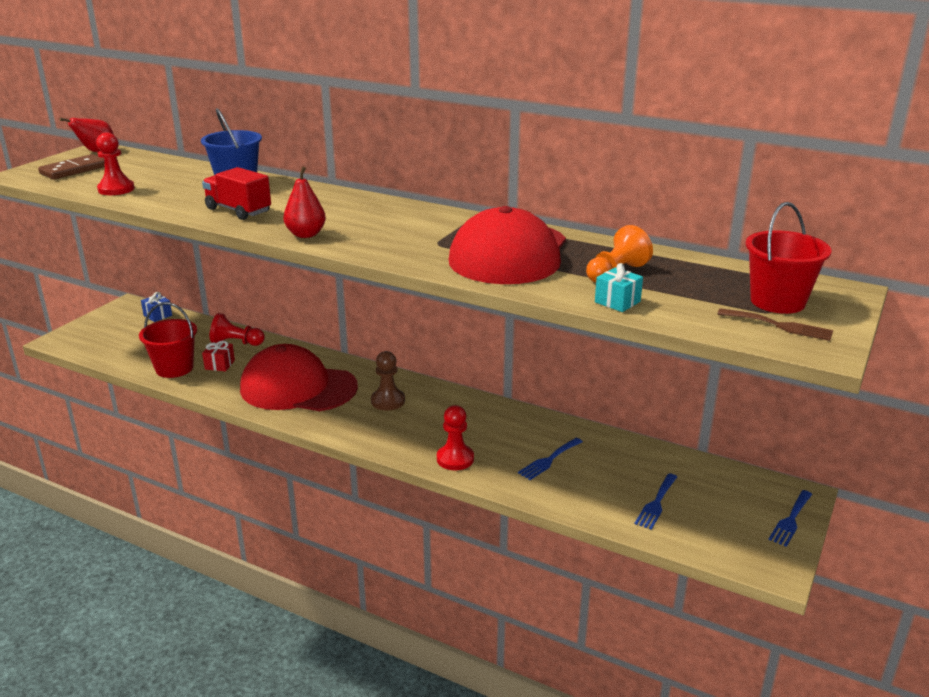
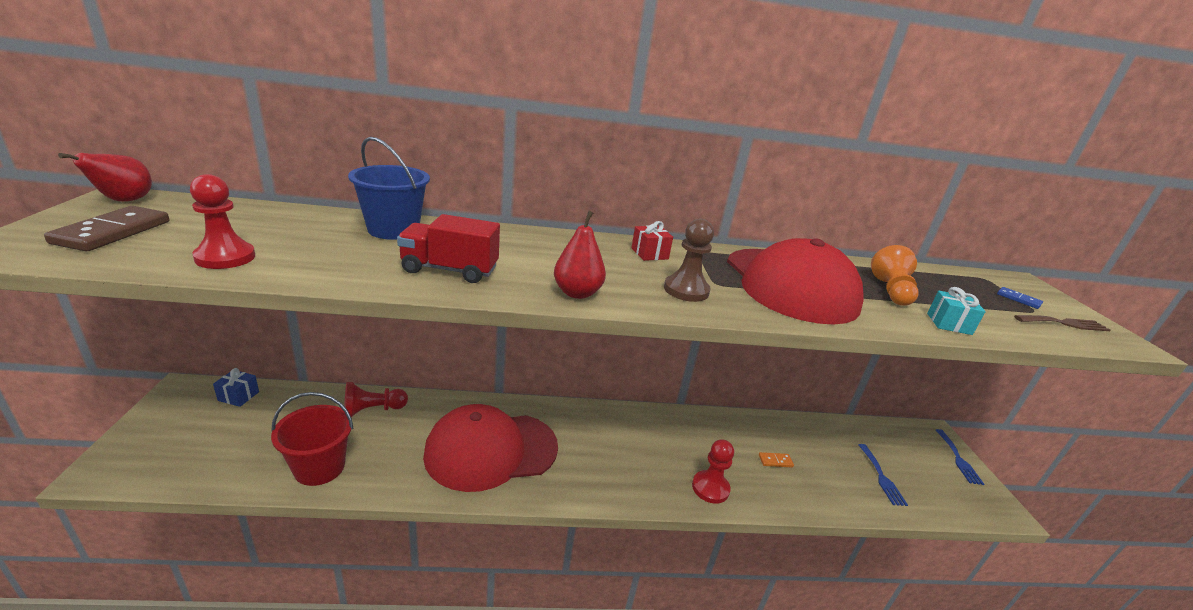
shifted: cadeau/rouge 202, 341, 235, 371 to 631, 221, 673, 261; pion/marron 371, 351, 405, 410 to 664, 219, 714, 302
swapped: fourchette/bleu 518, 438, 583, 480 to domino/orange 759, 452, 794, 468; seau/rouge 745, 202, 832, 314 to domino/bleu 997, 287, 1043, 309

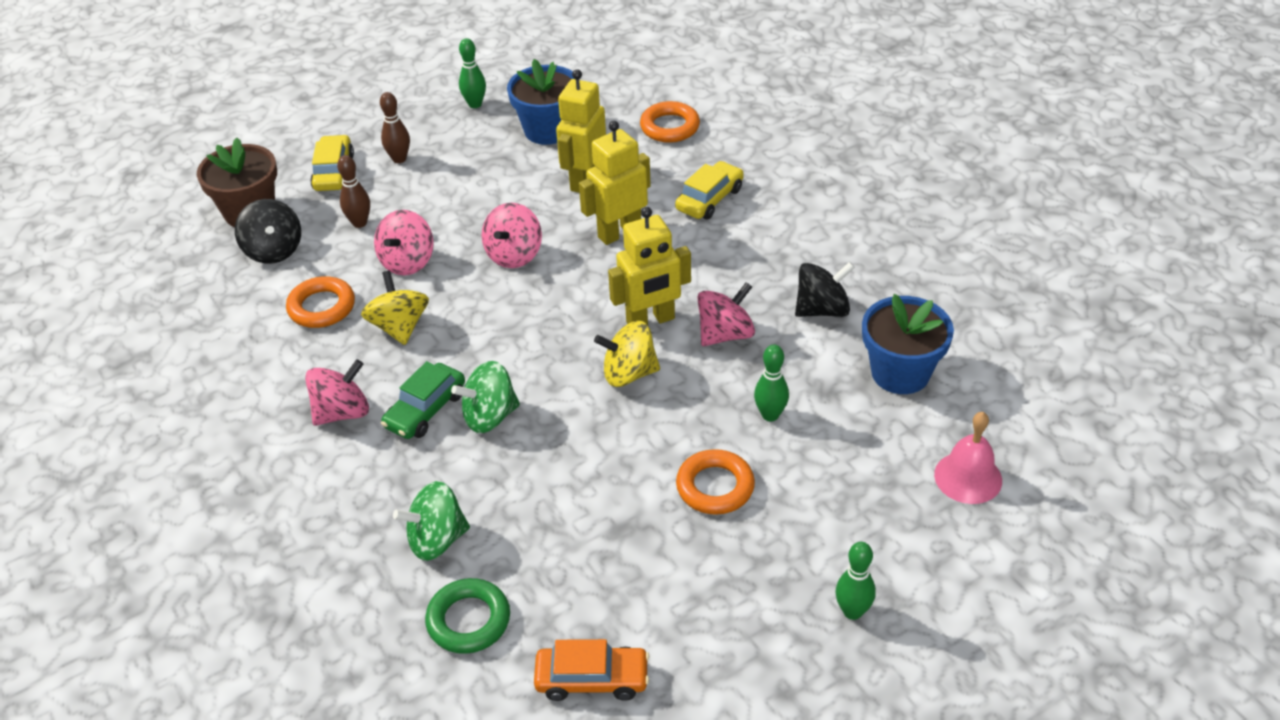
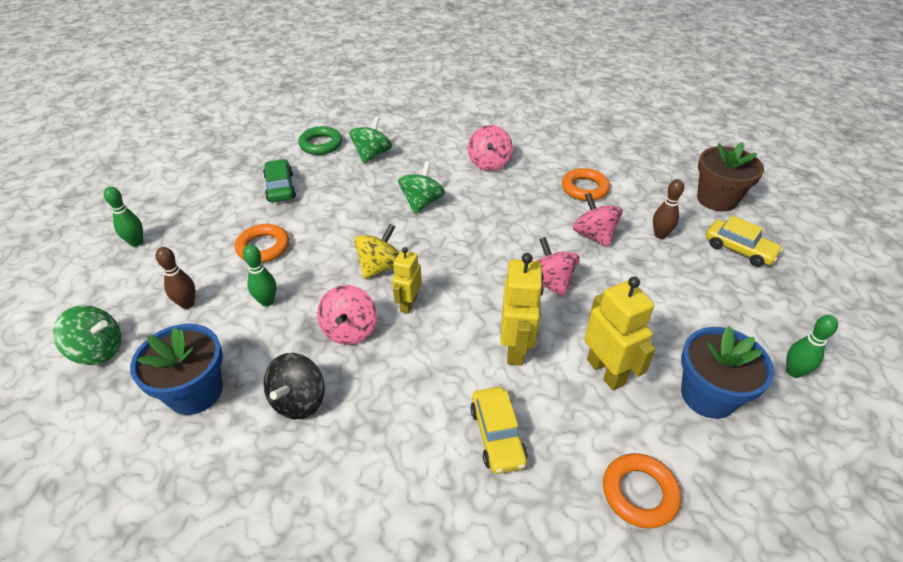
gone: toupie/noir 235, 199, 301, 264; toupie/jaune 361, 271, 429, 345; voiture/orange 534, 639, 649, 701
shifted: quille/marron 380, 92, 410, 163 to 156, 247, 195, 309; voiture/vert 381, 361, 465, 439 to 263, 159, 296, 202
swapped: cloche/rose 934, 412, 1002, 504 to toupie/vert 53, 305, 121, 365
scaled: robot/jaune 608, 207, 691, 325 = 392, 247, 422, 314 x0.63

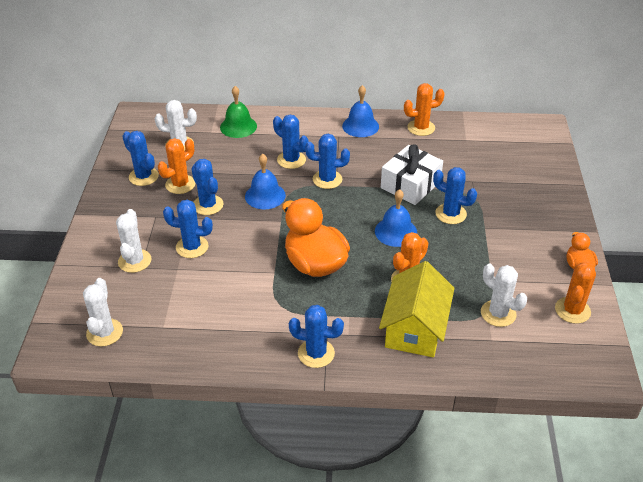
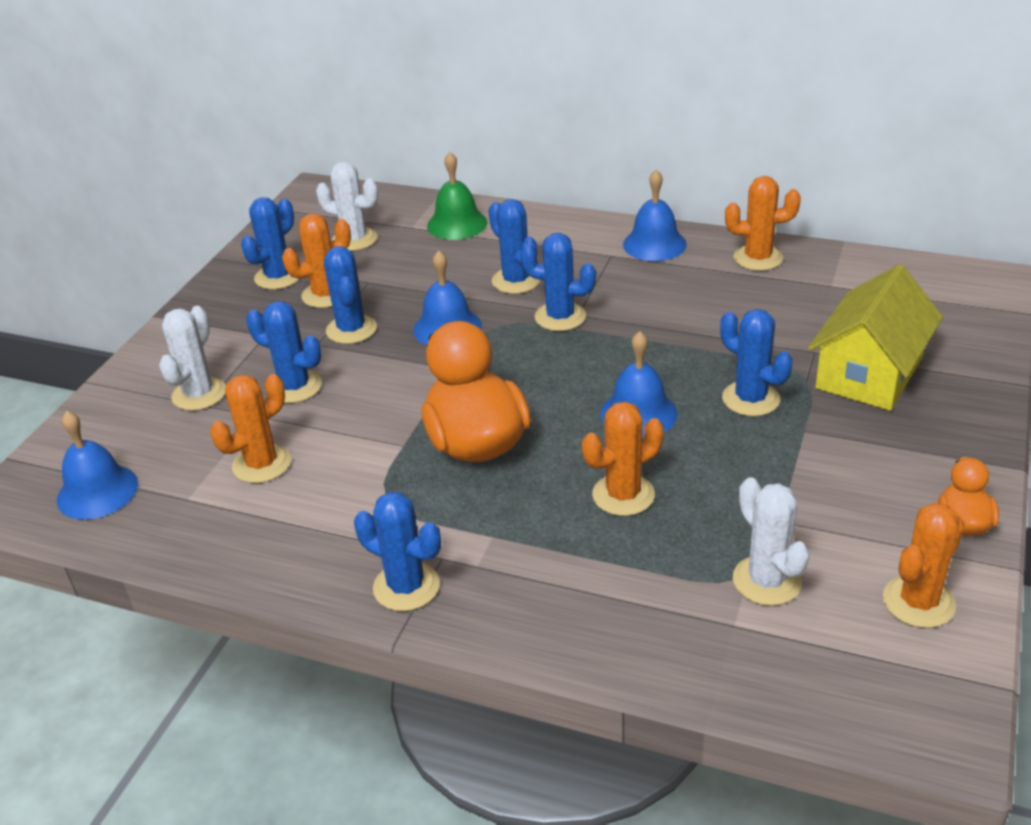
gone: cadeau/blanc 381, 144, 443, 205
new: cactus/orange 210, 374, 291, 483
shifted: maison/jaune 379, 261, 455, 357 to 808, 264, 943, 411
swapped: cactus/blanc 83, 278, 123, 347 to cloche/bleu 57, 411, 138, 520
rotated: cactus/bleu 122, 131, 159, 186 = 241, 197, 299, 290 60 degrees clockwise

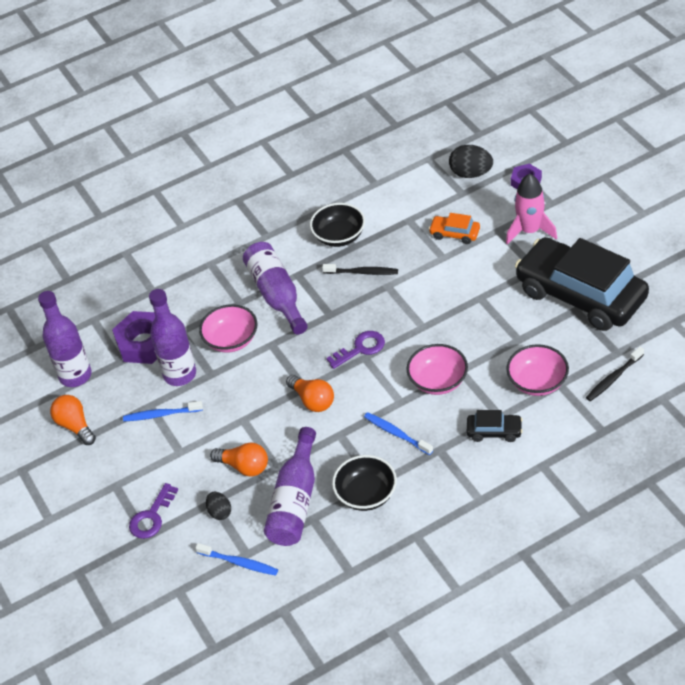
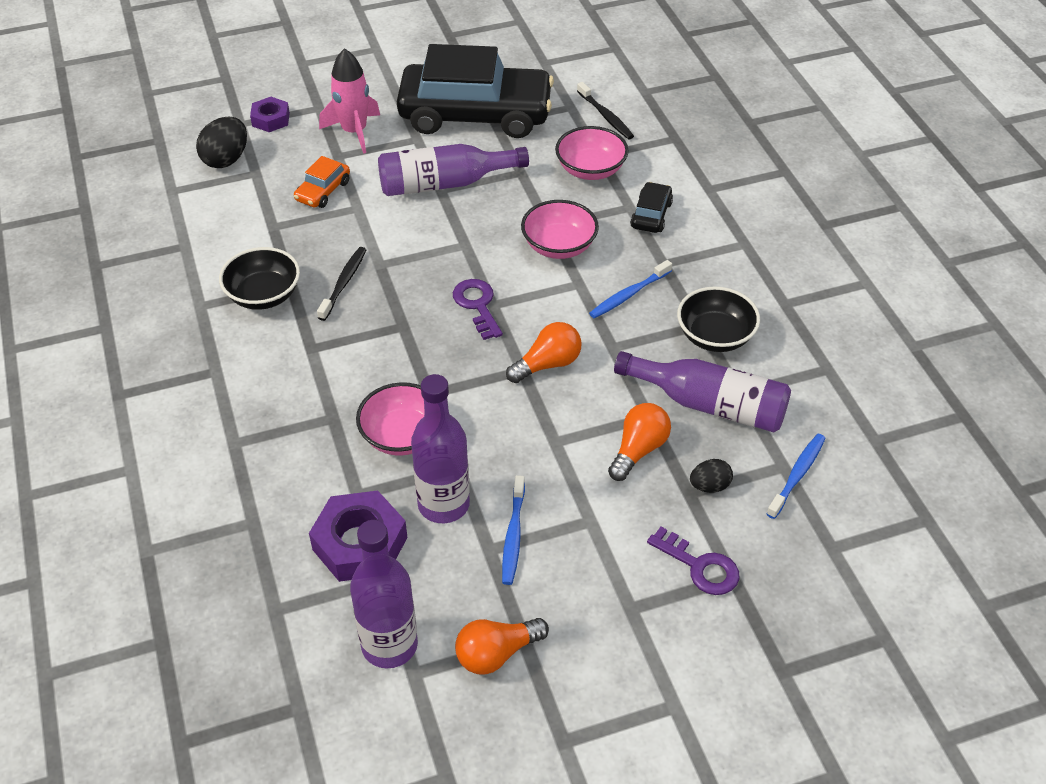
shifted: bouteille/violet 243, 242, 308, 334 to 378, 144, 529, 196
rotated: voiture/noir 515, 237, 649, 331 = 397, 44, 554, 138 135 degrees counterclockwise

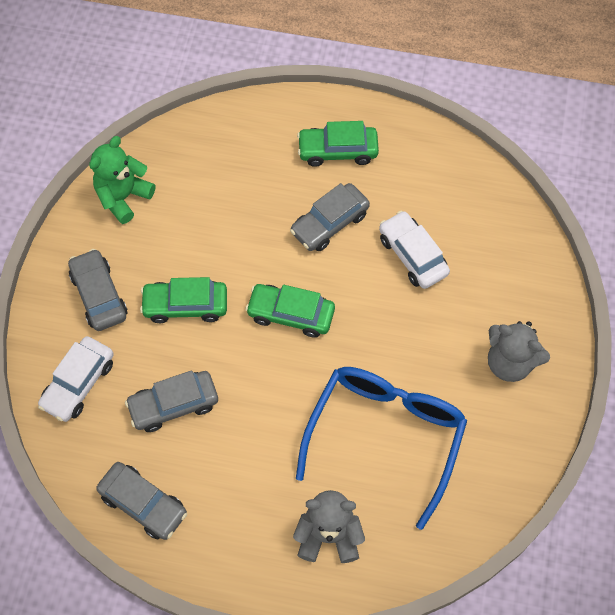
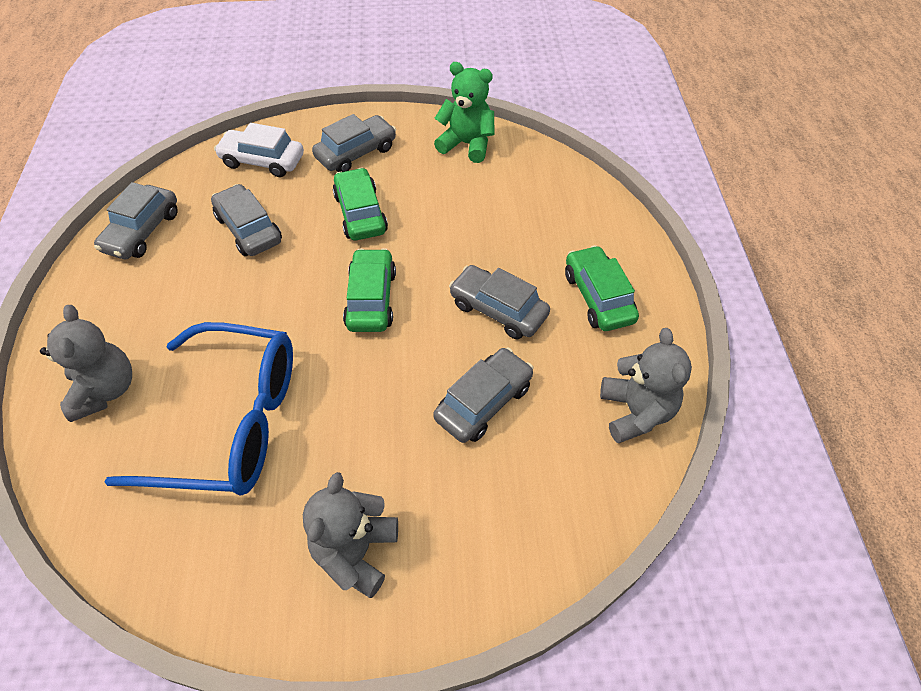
new: ours en peluche/gris 600, 328, 692, 443
repainted: voiture/blanc 379, 211, 450, 289 to voiture/gris 433, 348, 534, 443

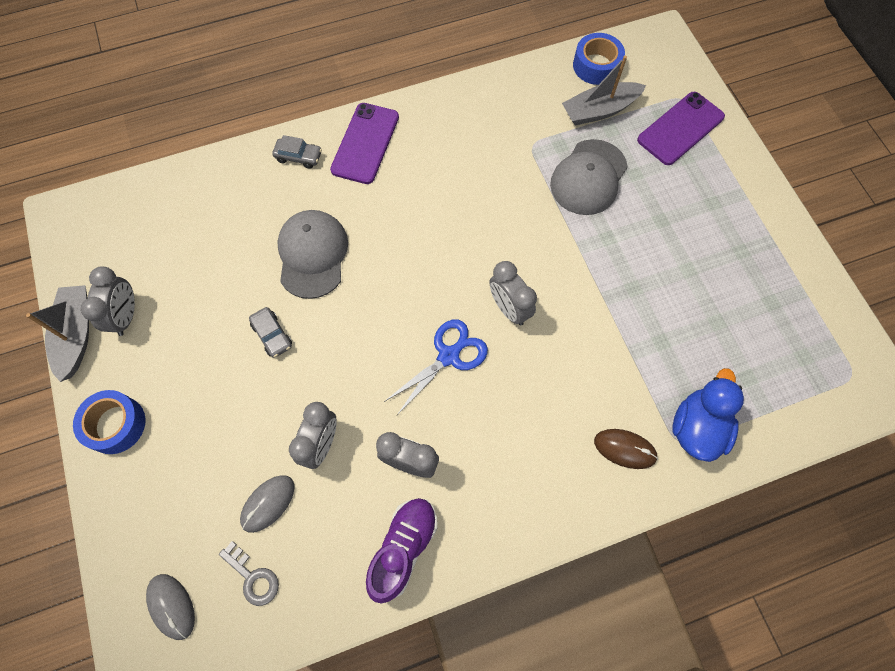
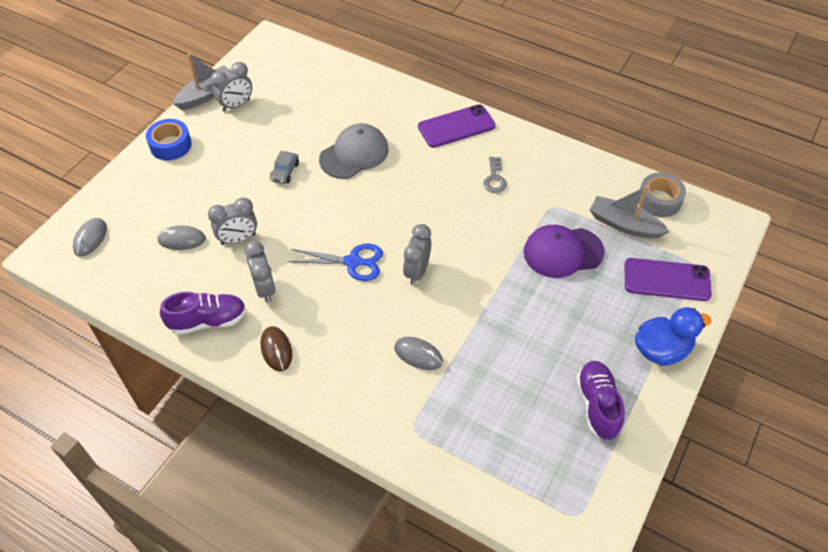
gone: voiture/gris 272, 135, 322, 169
new: souris/gris 394, 337, 443, 370; chaussure/violet 576, 361, 625, 440
shifted: clé/gris 219, 541, 279, 606 to 483, 157, 507, 193; souris/marron 594, 429, 658, 469 to 261, 326, 292, 371; canard/bleu 673, 368, 744, 462 to 635, 307, 712, 366
repainted: casquette/gris 550, 139, 628, 215 to casquette/violet 524, 225, 605, 278; ruban adhésif/bleu 573, 33, 625, 85 to ruban adhésif/gris 639, 172, 686, 217

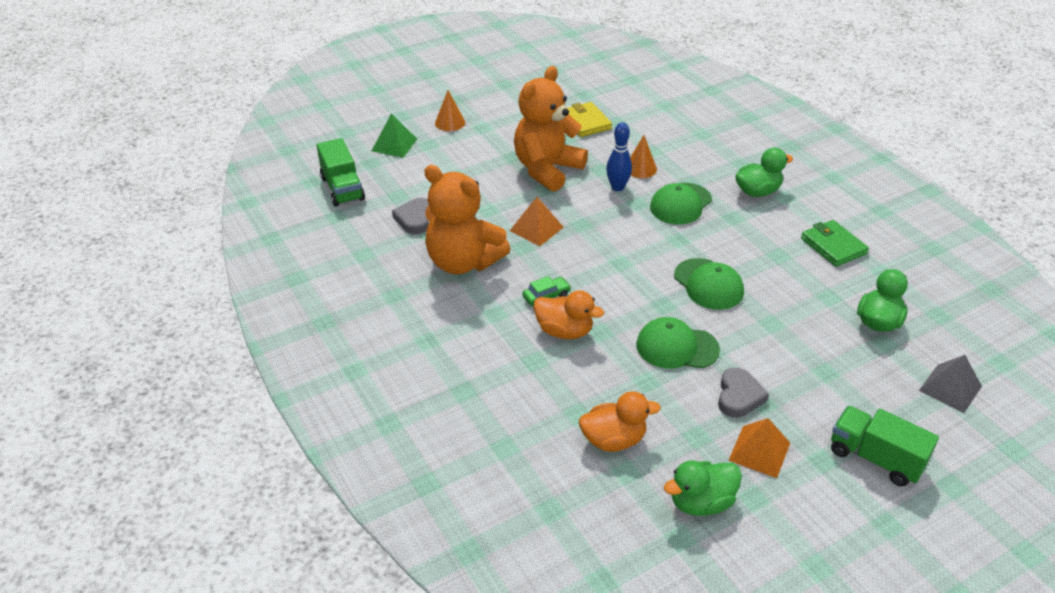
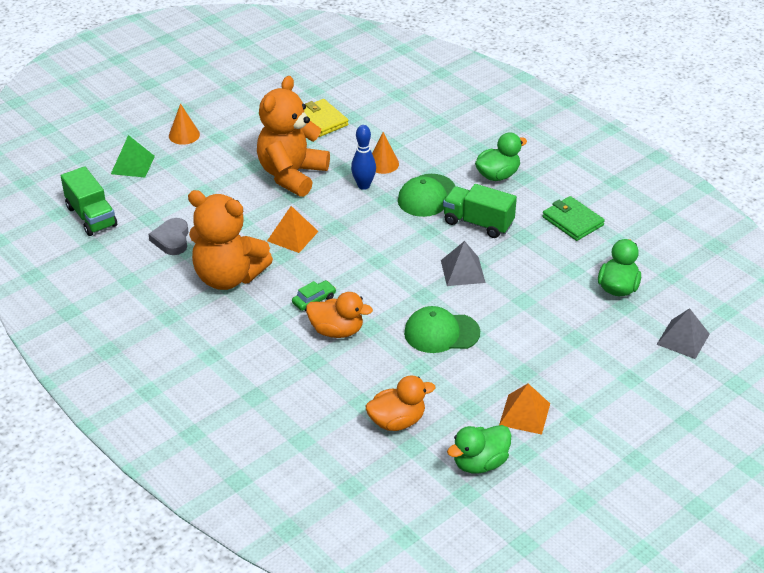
gone: cœur/gris 718, 368, 769, 418
shifted: camion/vert 831, 406, 939, 487 to 443, 184, 517, 238
swapped: casquette/vert 674, 258, 744, 310 to pyramide/gris 441, 241, 485, 286

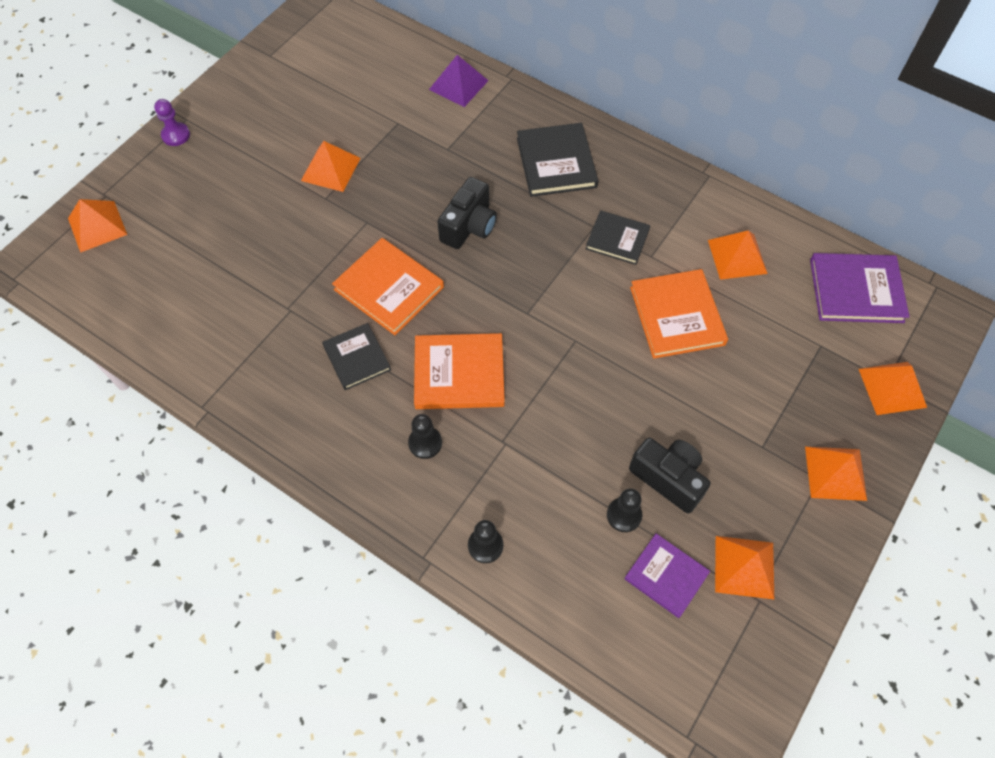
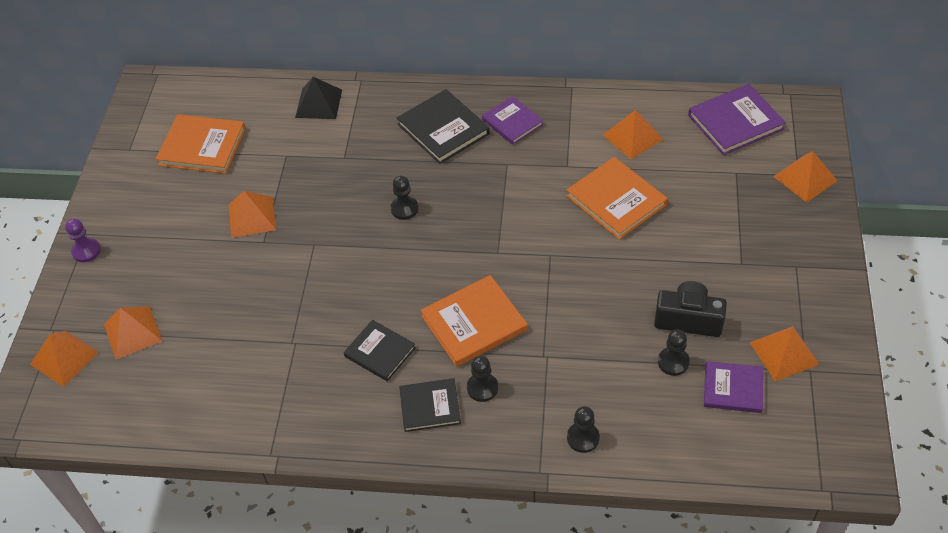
new: livre/violet 482, 96, 543, 145
shifted: livre/orange 332, 238, 444, 335 to 156, 114, 246, 174; livre/noir 586, 210, 650, 265 to 399, 378, 461, 432; pyramide/orange 805, 447, 867, 501 to 104, 306, 162, 359
swapped: appareil photo/noir 437, 177, 497, 249 to pion/noir 390, 176, 419, 220
repainted: pyramide/violet 429, 55, 489, 107 to pyramide/noir 295, 77, 342, 119

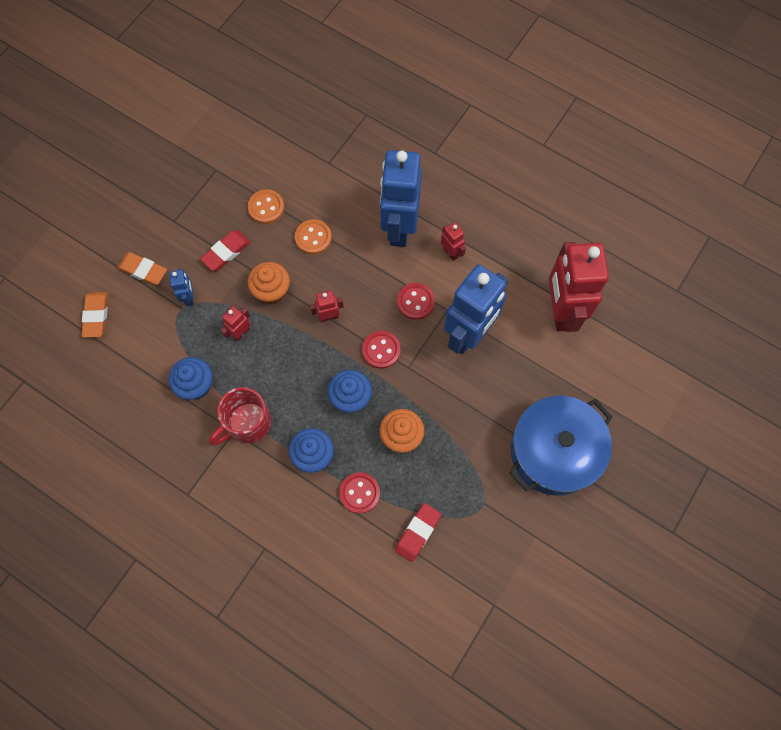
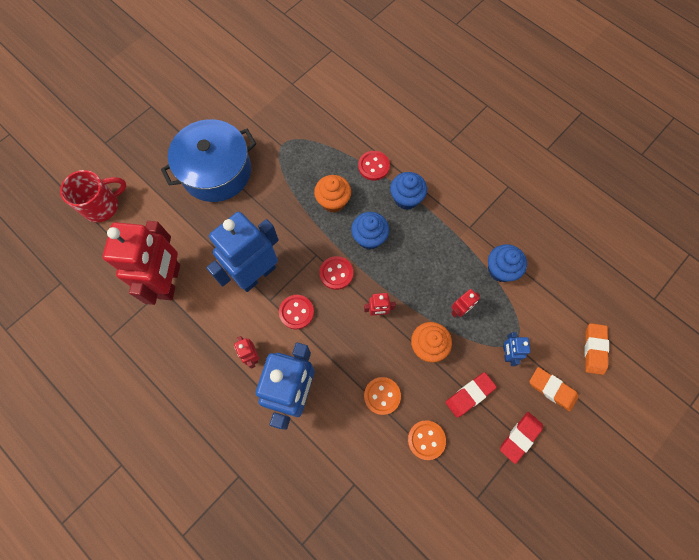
shifted: tasse/rouge 209, 387, 271, 445 to 60, 170, 127, 223; gomme/rouge 395, 503, 442, 562 to 500, 412, 543, 464

